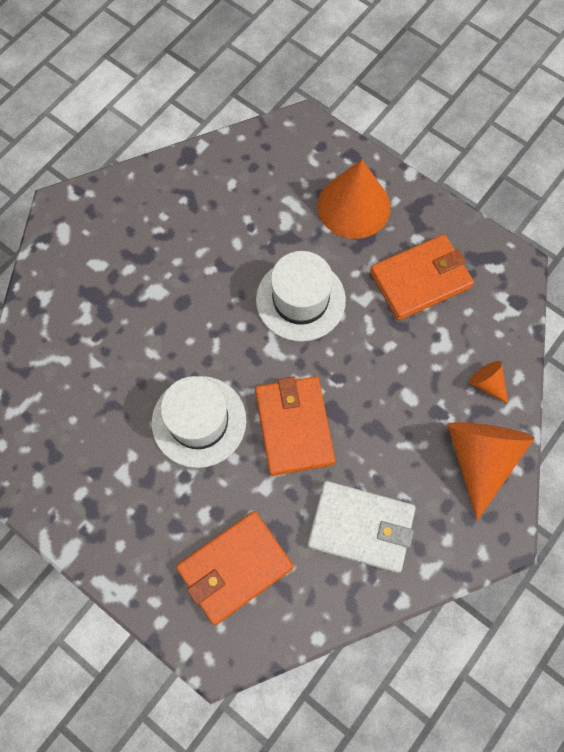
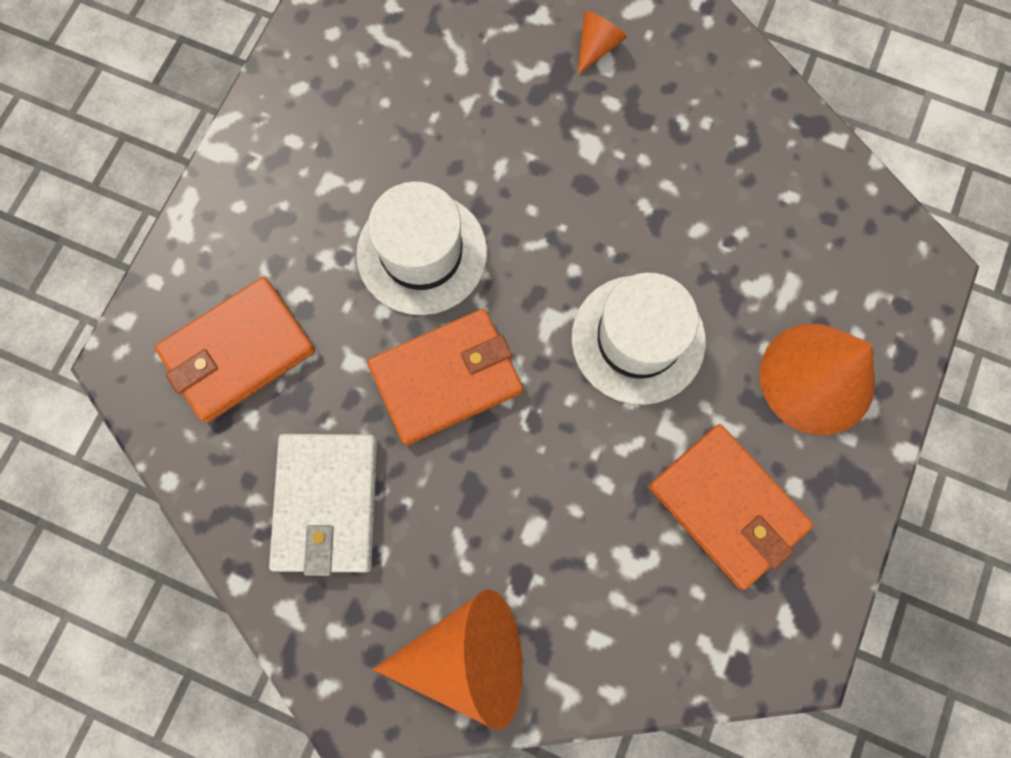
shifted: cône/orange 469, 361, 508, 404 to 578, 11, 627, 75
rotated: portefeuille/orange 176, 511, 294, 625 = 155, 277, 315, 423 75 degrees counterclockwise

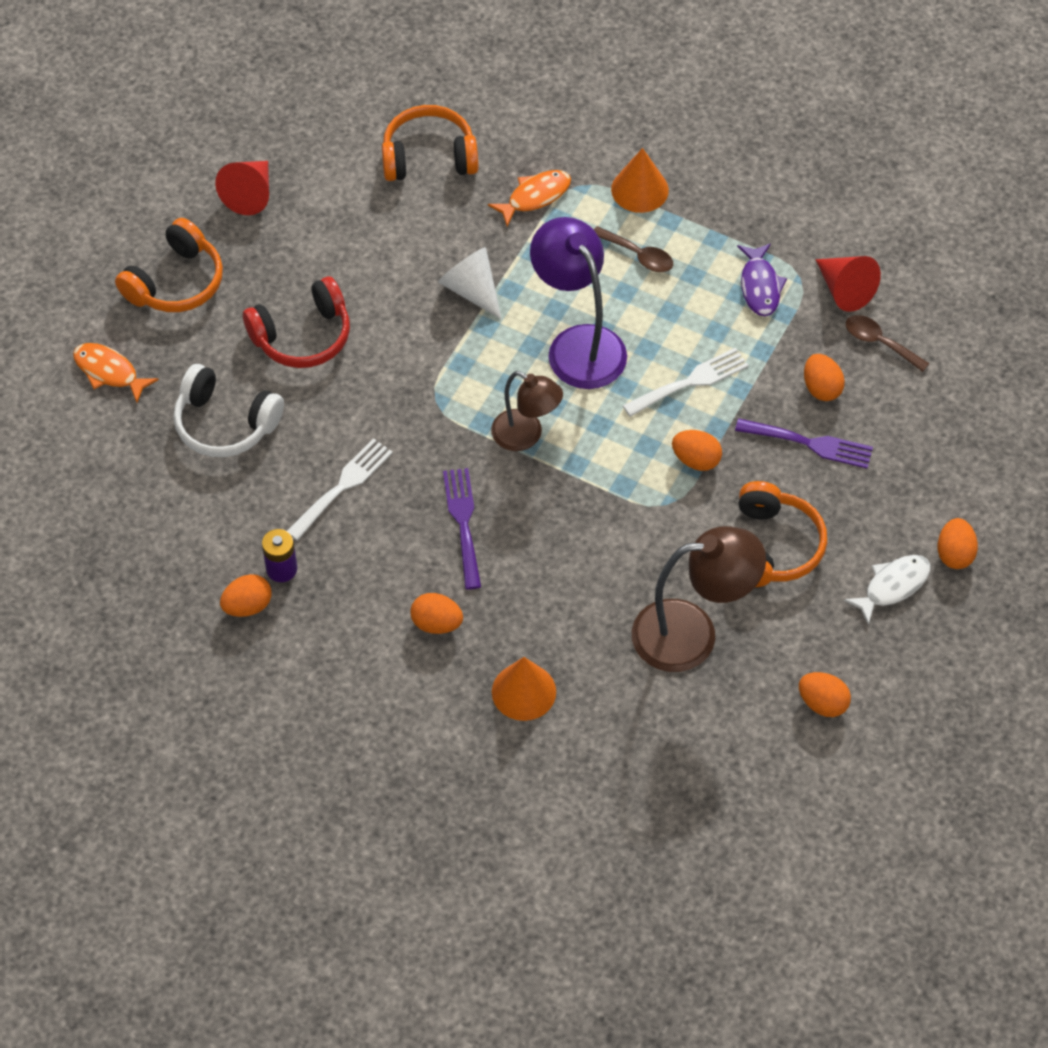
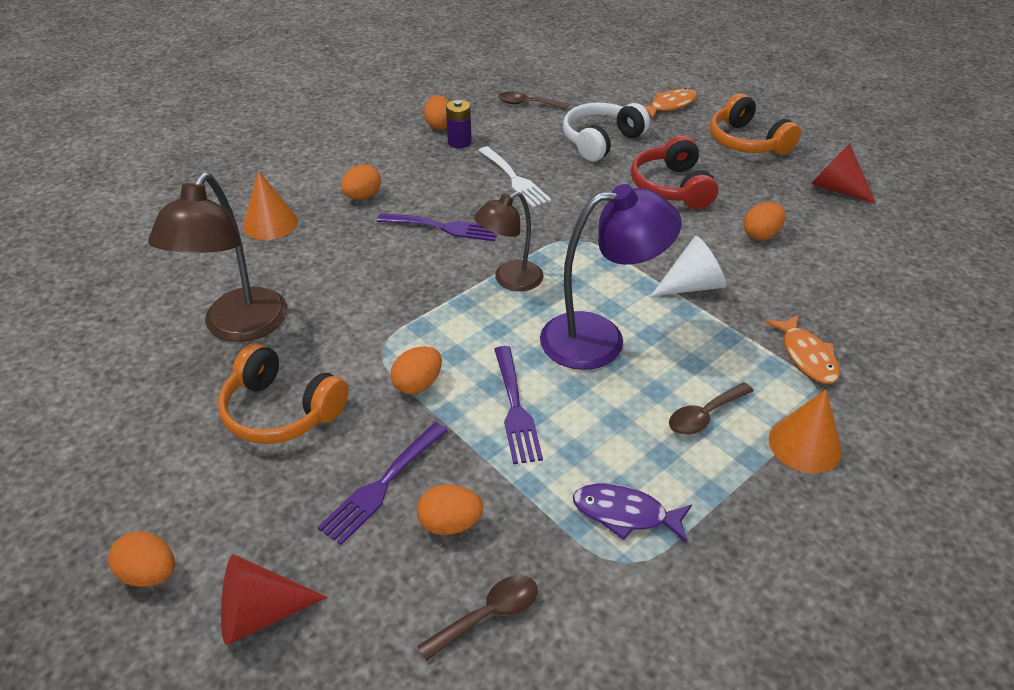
gone: casque audio/orange 382, 105, 478, 181; poisson/blanc 844, 555, 930, 625
new: cuillère/marron 498, 91, 569, 109
shifted: œuf/orange 799, 672, 851, 717 to 744, 202, 786, 240; cône/rouge 815, 256, 881, 312 to 221, 554, 327, 645
repainted: fourchette/blanc 622, 348, 749, 417 to fourchette/violet 494, 346, 543, 464

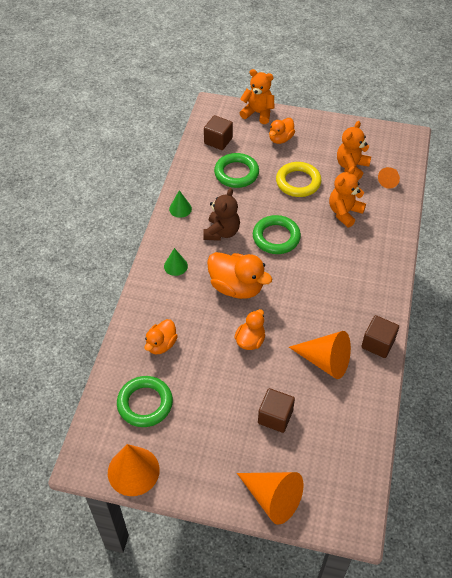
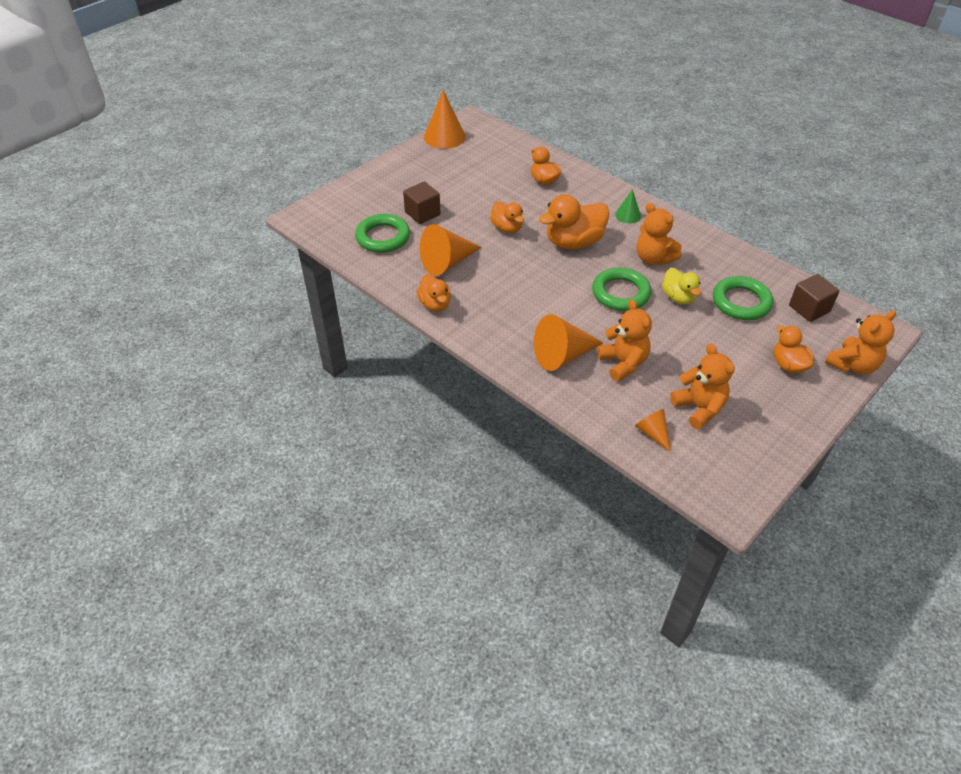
gone: cône/vert 169, 190, 192, 218; anneau/jaune 276, 162, 321, 197
new: canard/jaune 662, 268, 701, 305
shifted: anneau/vert 117, 376, 173, 427 to 355, 214, 410, 253; cône/orange 237, 472, 303, 525 to 534, 314, 604, 371
swapped: cube/marron 361, 315, 399, 358 to canard/orange 417, 274, 451, 311
repainted: ours en peluche/marron 203, 188, 240, 241 to ours en peluche/orange 636, 203, 682, 265

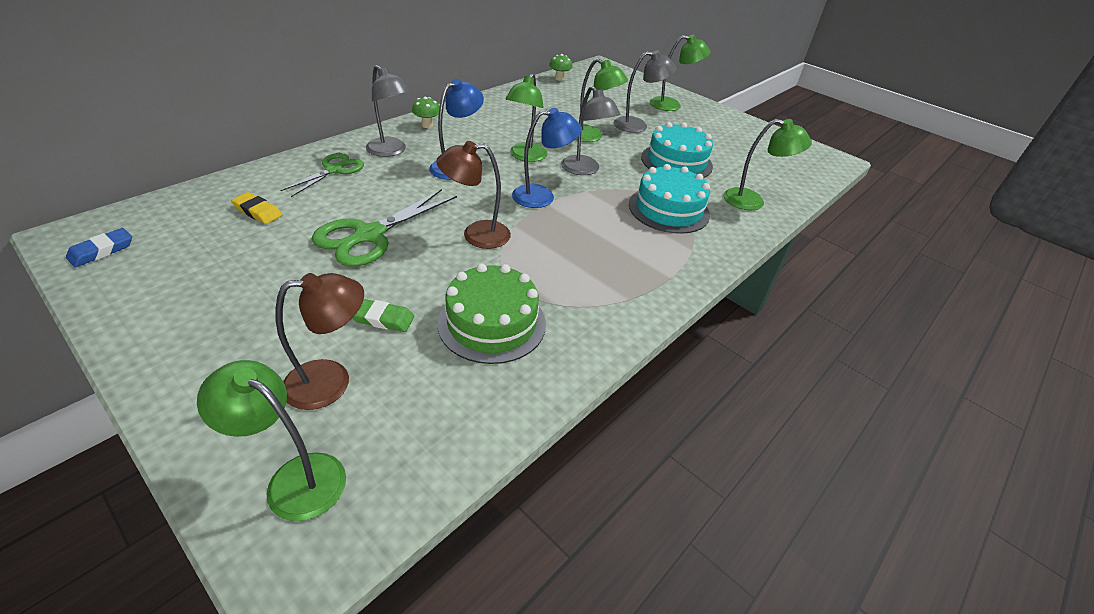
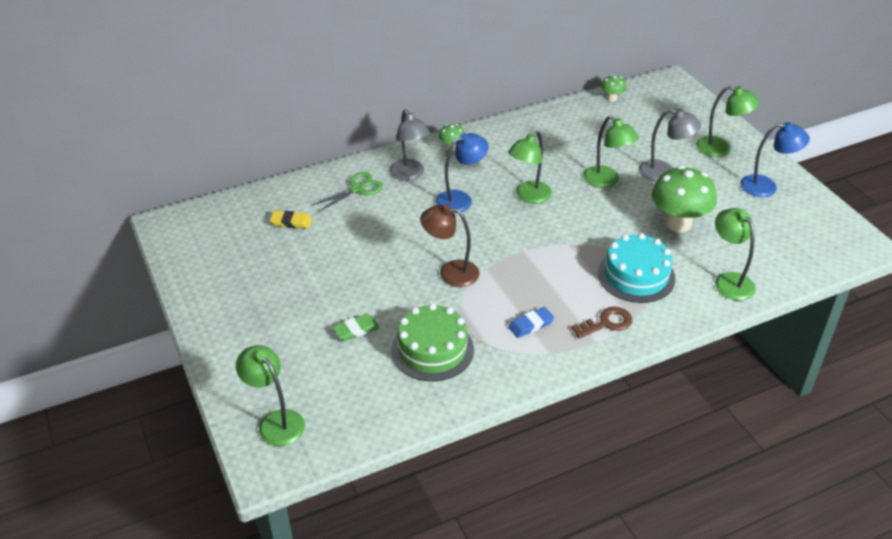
gone: lampe/marron 275, 273, 364, 410; ciseaux/vert 312, 189, 457, 267; lampe/gris 561, 86, 621, 175
new: clé/marron 571, 307, 632, 338
shifted: gomme/bleu 66, 228, 132, 267 to 508, 307, 554, 338; lampe/bleu 512, 108, 582, 208 to 740, 122, 810, 197
swapped: gâteau/turquoise 641, 122, 713, 178 to champignon/vert 652, 166, 717, 232
rotated: gomme/jaune 231, 192, 282, 224 = 270, 211, 312, 229 45 degrees counterclockwise; gomme/vert 352, 299, 414, 332 = 332, 314, 380, 341 60 degrees counterclockwise; lampe/vert 724, 119, 812, 210 = 715, 208, 756, 300 150 degrees counterclockwise

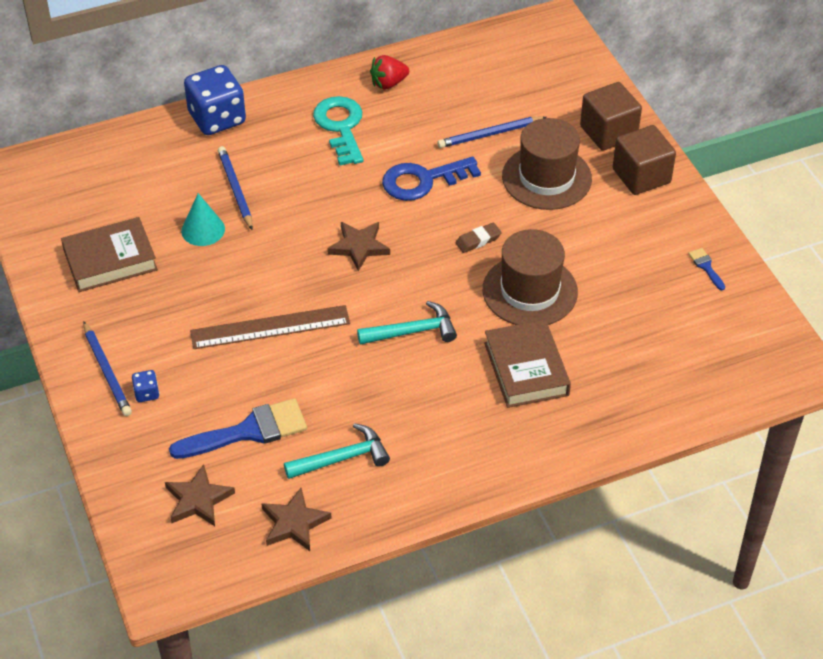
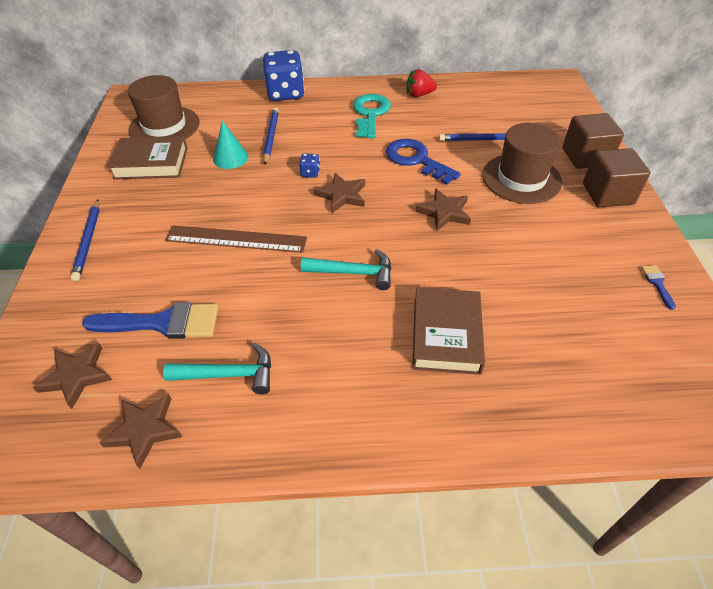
shifted: dé/bleu 132, 370, 159, 402 to 299, 153, 320, 178; chapeau/marron 483, 229, 578, 325 to 128, 75, 199, 139
swapped: gomme/marron 456, 222, 502, 253 to étoile/marron 415, 188, 471, 231
rotated: clé/bleu 382, 157, 481, 201 = 386, 139, 461, 185 45 degrees clockwise

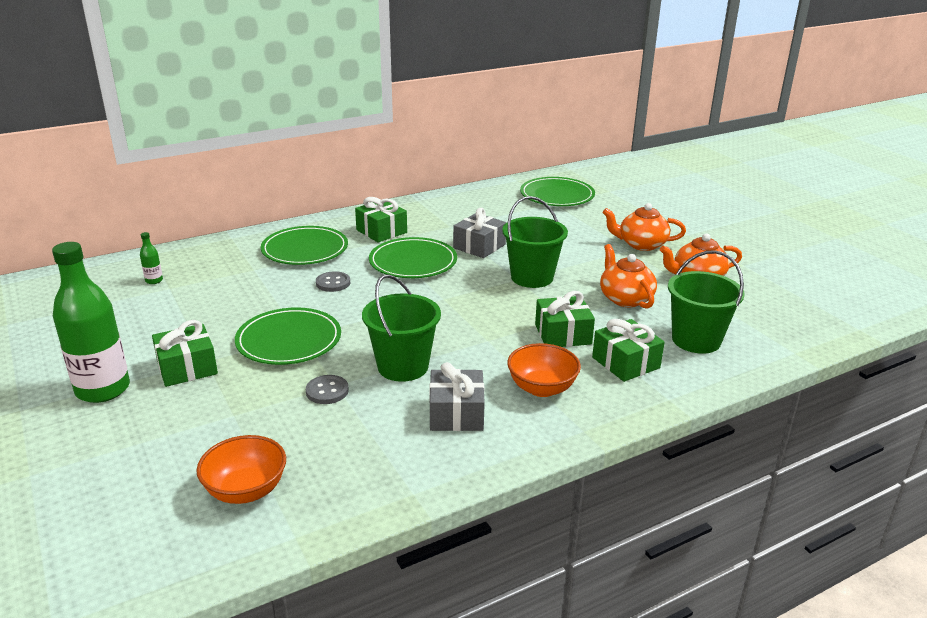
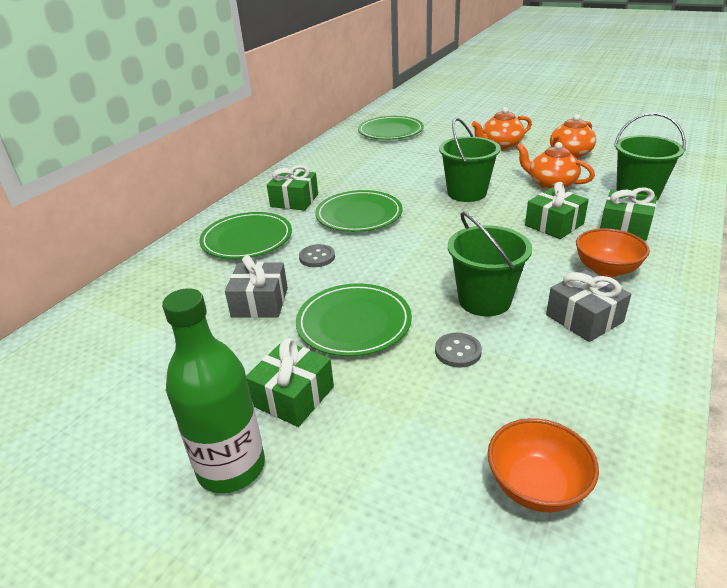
gone: bouteille/vert 140, 232, 163, 284
shifted: cadeau/gris 453, 208, 506, 258 to 225, 255, 288, 318

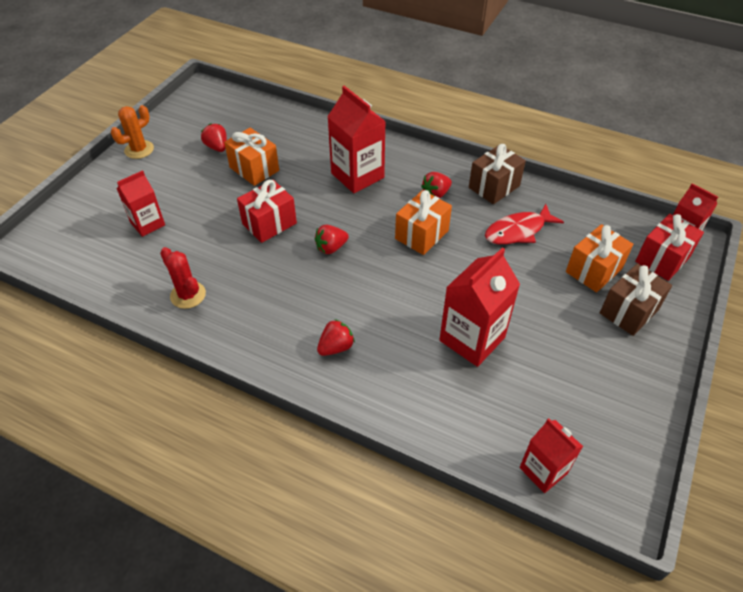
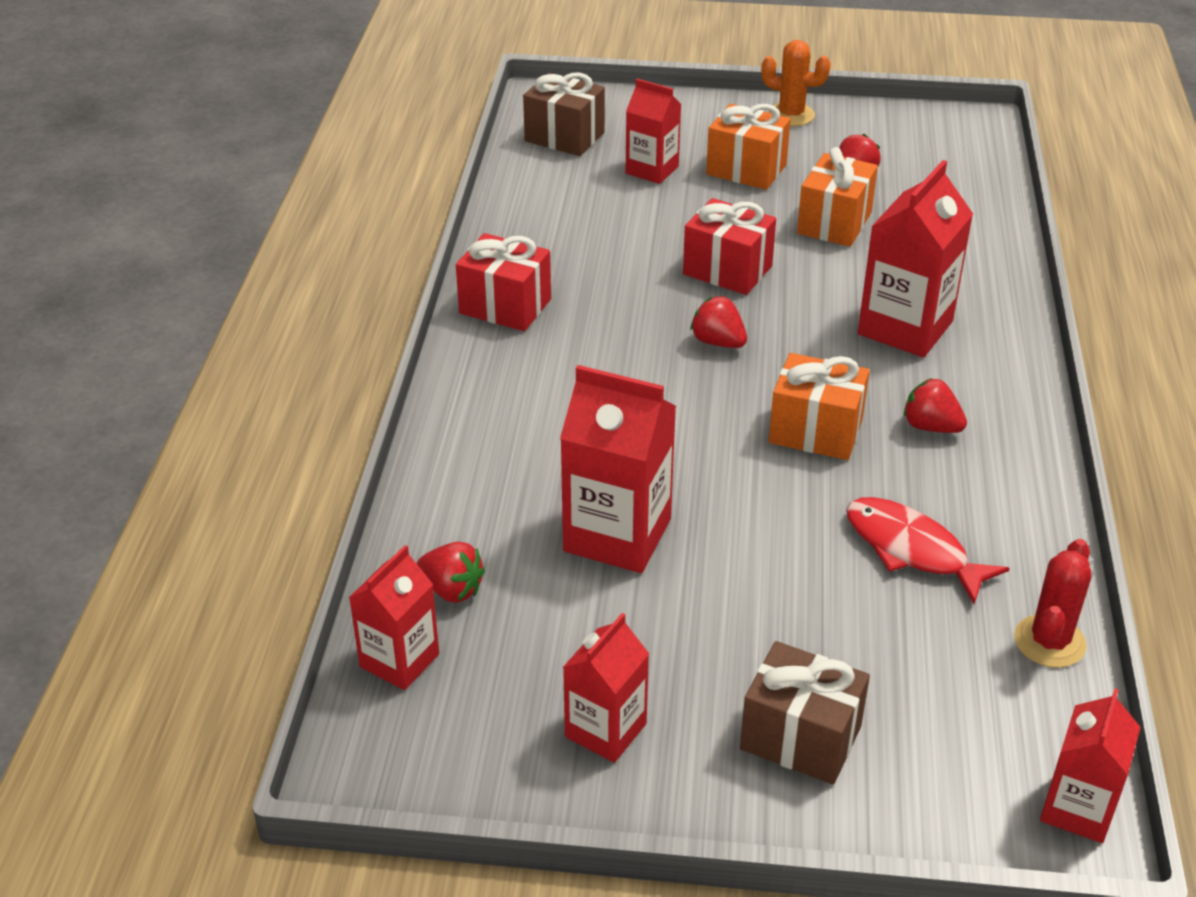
new: brique de lait/rouge 563, 613, 649, 763
shifted: cactus/rouge 160, 247, 206, 309 to 1014, 539, 1091, 668; fraise/rouge 317, 319, 355, 356 to 417, 542, 485, 603; cadeau/marron 469, 144, 526, 204 to 523, 73, 605, 156; cadeau/orange 566, 224, 633, 292 to 706, 104, 791, 190; cadeau/rouge 635, 214, 704, 281 to 456, 233, 551, 331

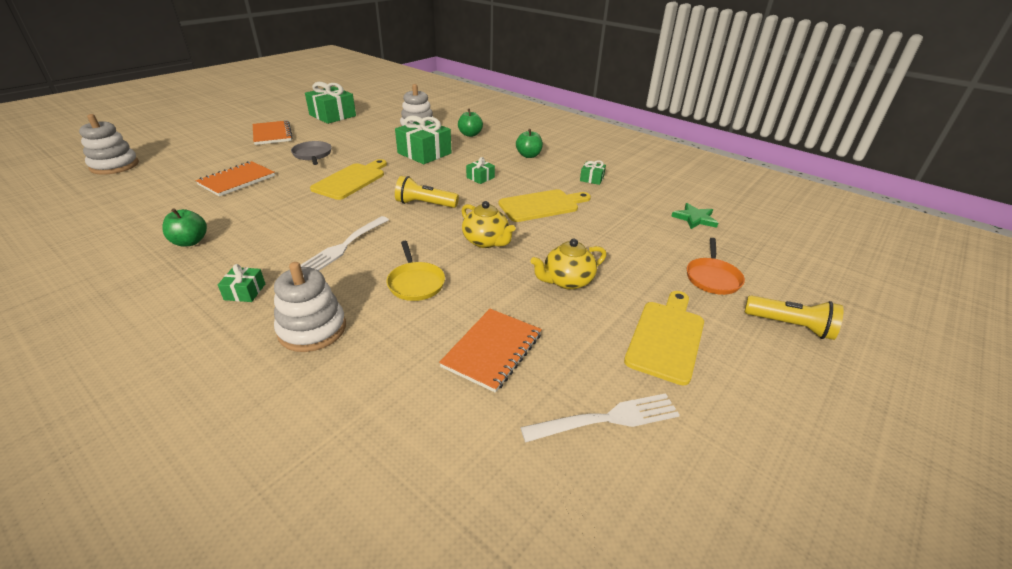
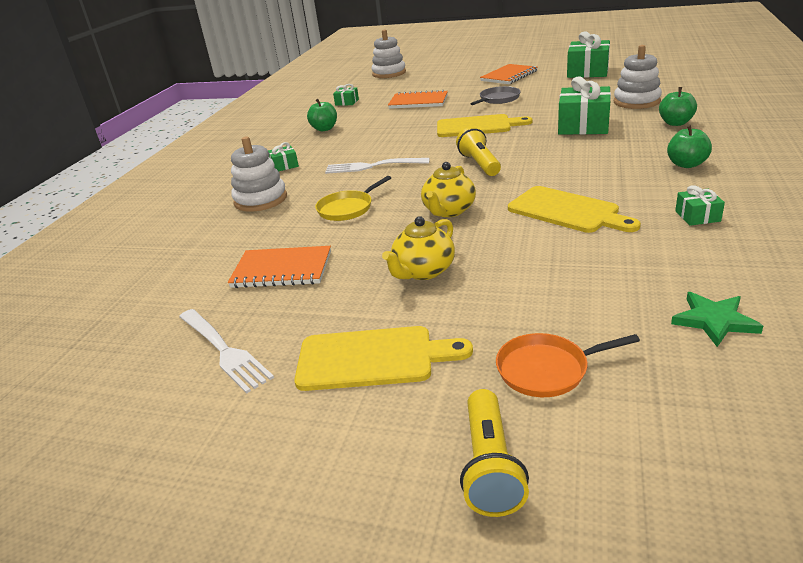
shifted: cadeau/vert 466, 157, 495, 184 to 333, 84, 359, 105
rotated: théière/jaune 531, 239, 606, 290 = 382, 216, 455, 280 90 degrees counterclockwise

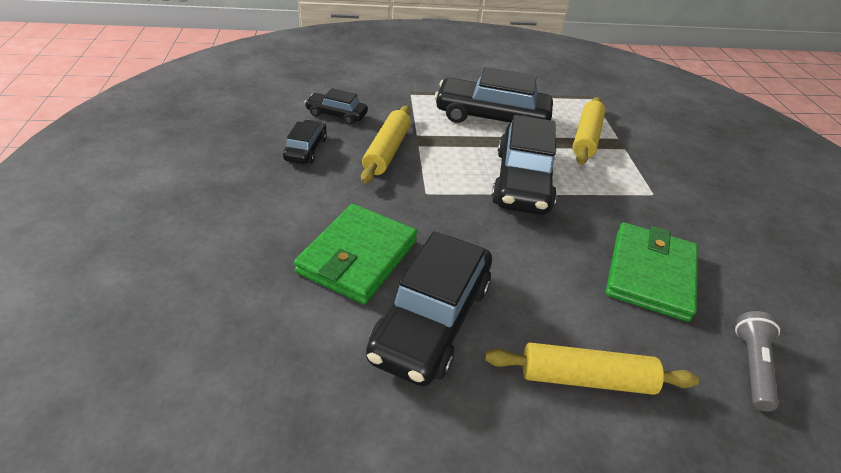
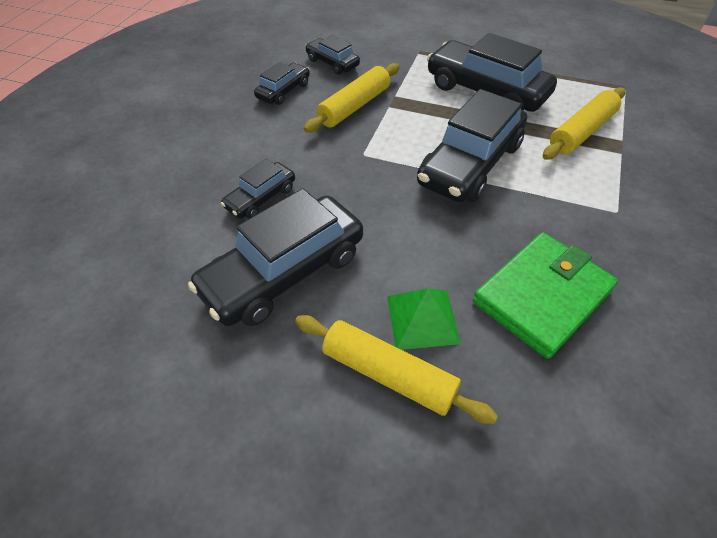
gone: lampe de poche/gris 735, 311, 780, 411
new: pyramide/vert 387, 288, 461, 350
swapped: portefeuille/vert 294, 204, 417, 304 to voiture/noir 221, 159, 295, 219

